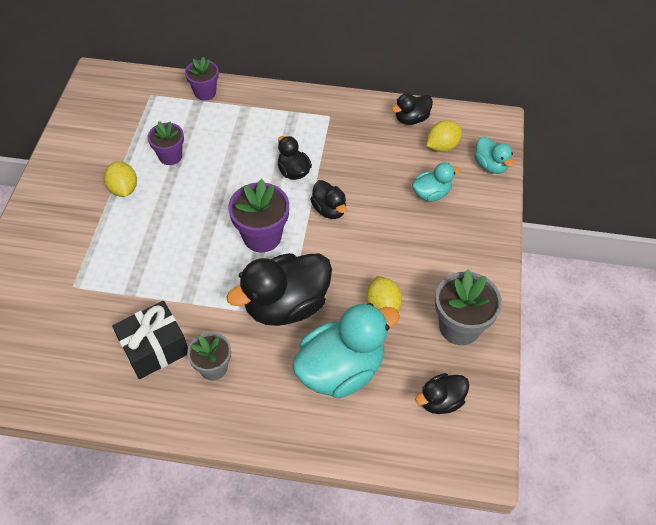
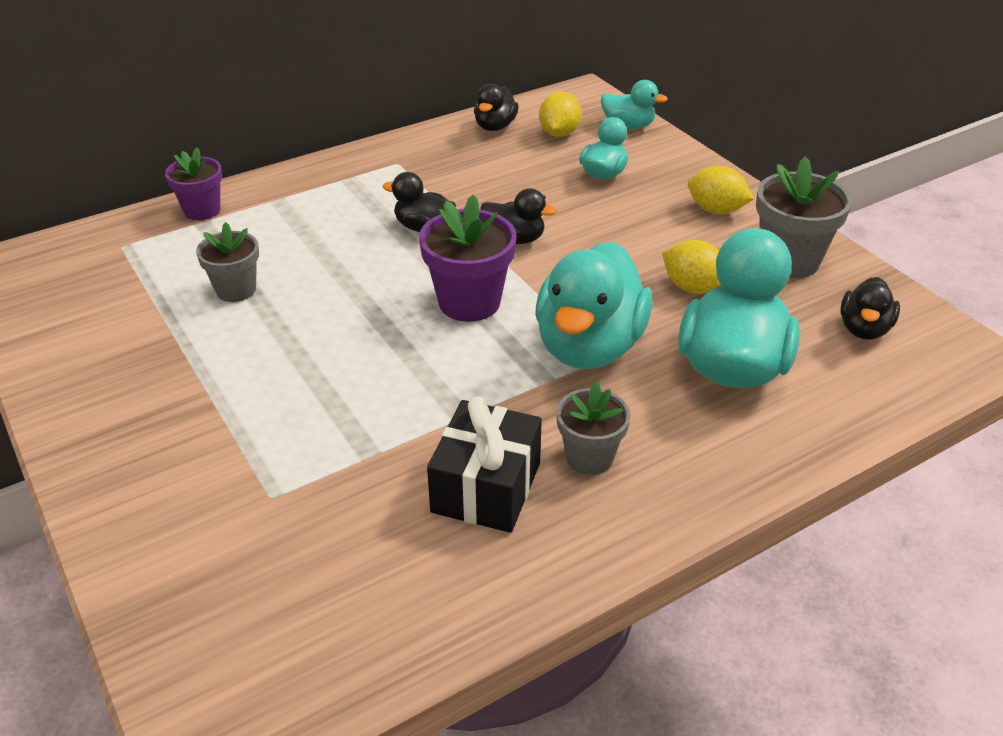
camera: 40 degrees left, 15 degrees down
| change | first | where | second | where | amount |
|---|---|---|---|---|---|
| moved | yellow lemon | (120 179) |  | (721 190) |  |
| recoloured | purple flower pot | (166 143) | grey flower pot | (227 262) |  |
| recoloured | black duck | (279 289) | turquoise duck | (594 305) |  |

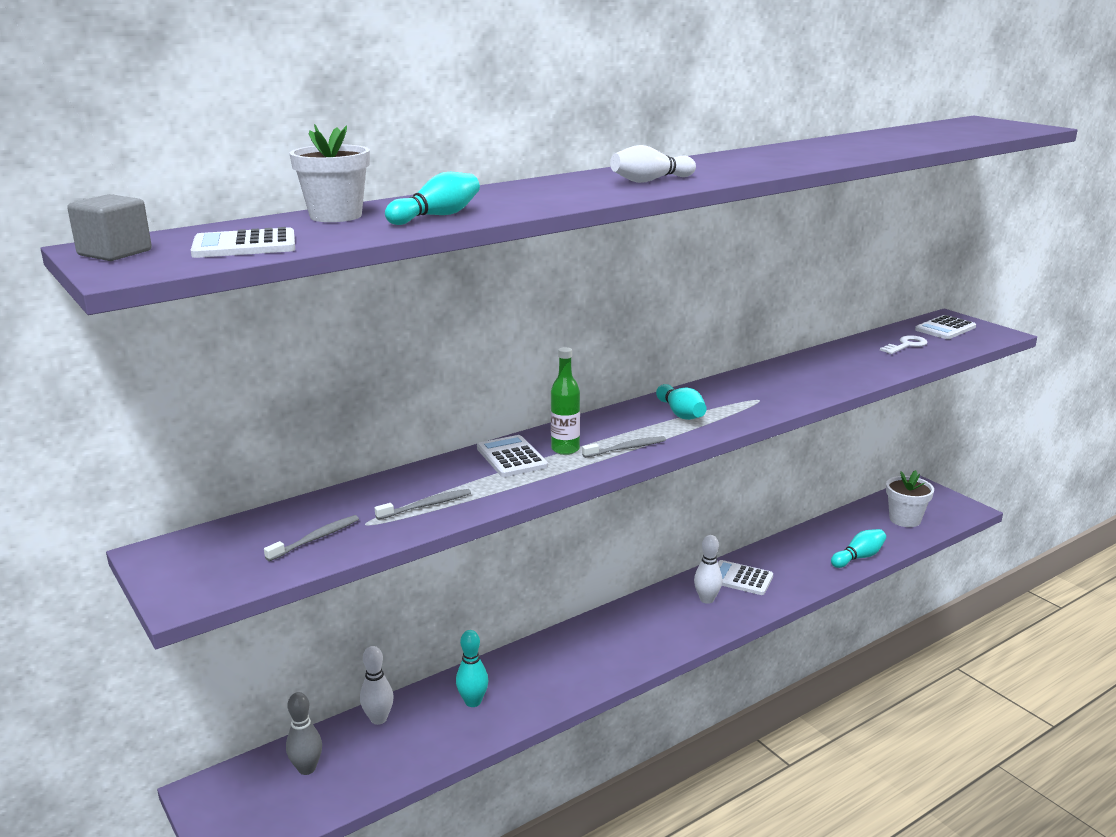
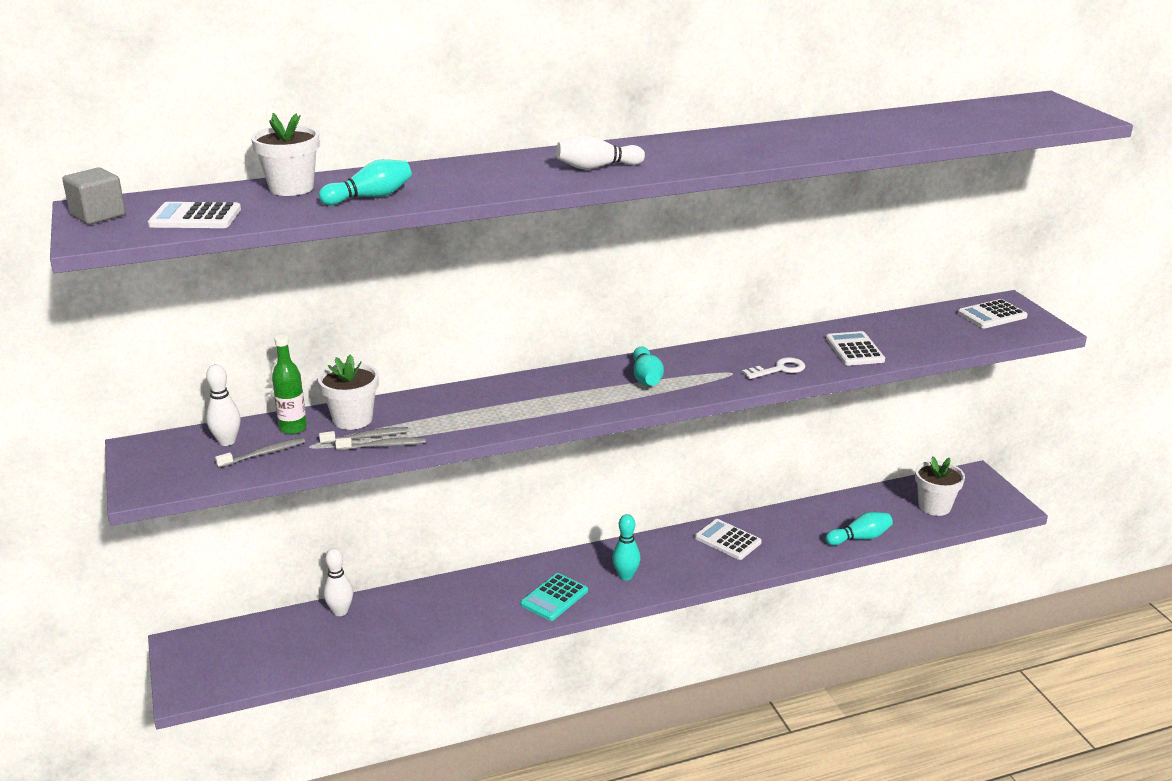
camera: 15 degrees right, 5 degrees up
| change | first | where | second | where | amount |
|---|---|---|---|---|---|
| removed | grey bowling pin | (304 733) |  |  |  |
| added |  |  | white flower pot | (348 392) |  |
| added |  |  | turquoise calculator | (554 597) |  |
| moved | turquoise bowling pin | (472 668) |  | (626 547) |  |
| moved | white calculator | (512 456) |  | (855 348) |  |
| moved | green bottle | (565 401) |  | (289 384) |  |
| moved | grey toothbrush | (624 447) |  | (380 443) |  |
| moved | white bowling pin | (708 569) |  | (223 405) |  |
| moved | white key | (903 344) |  | (773 368) |  |

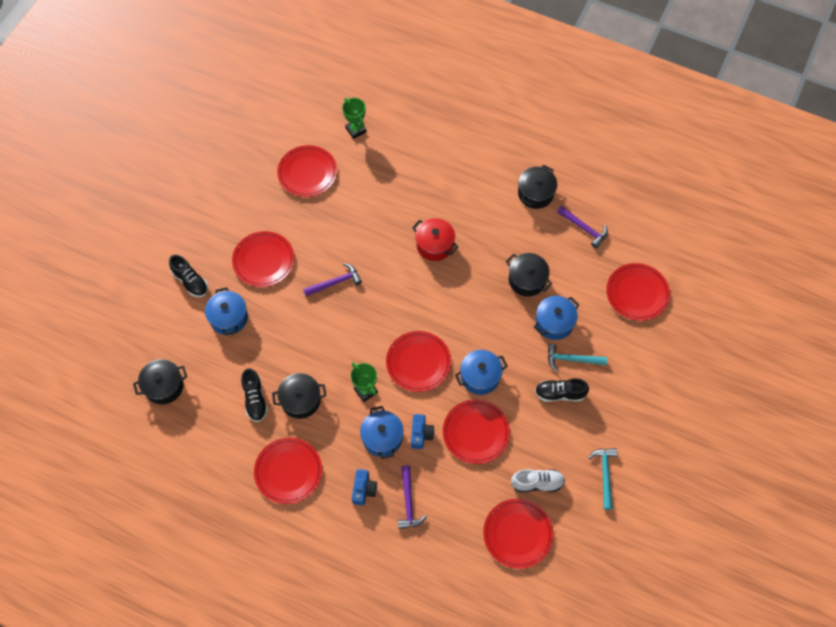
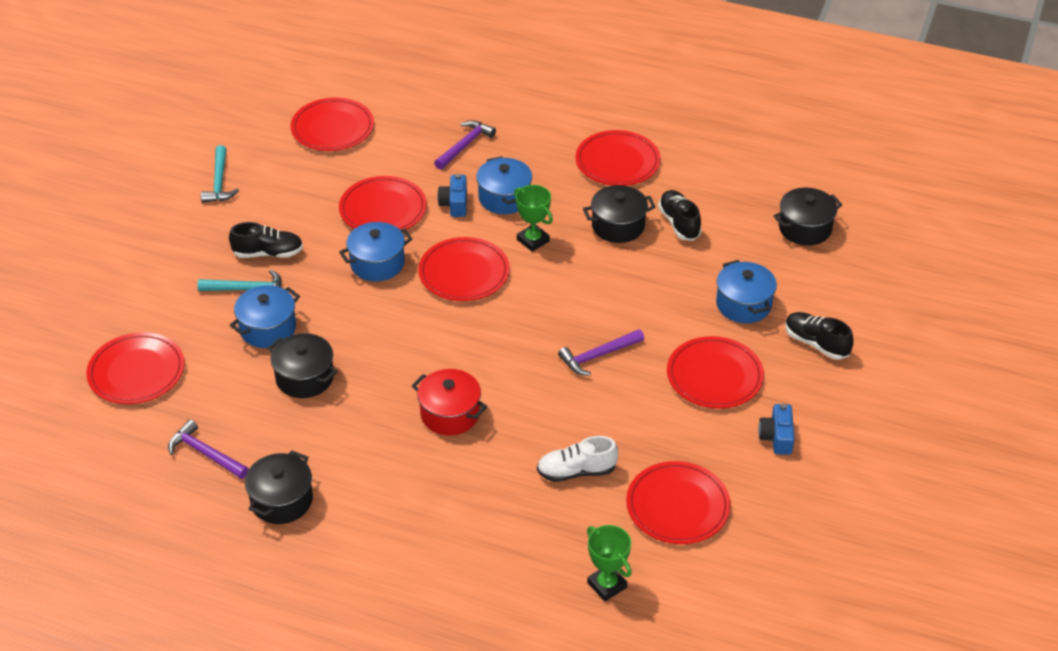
camera: 175 degrees right, 20 degrees down
| change | first | where | second | where | amount |
|---|---|---|---|---|---|
| moved | blue camera | (364 487) |  | (776 429) |  |
| moved | white shoe | (538 480) |  | (577 459) |  |
| turned | purple hammer | (412 497) |  | (465 145) | 45 degrees clockwise |

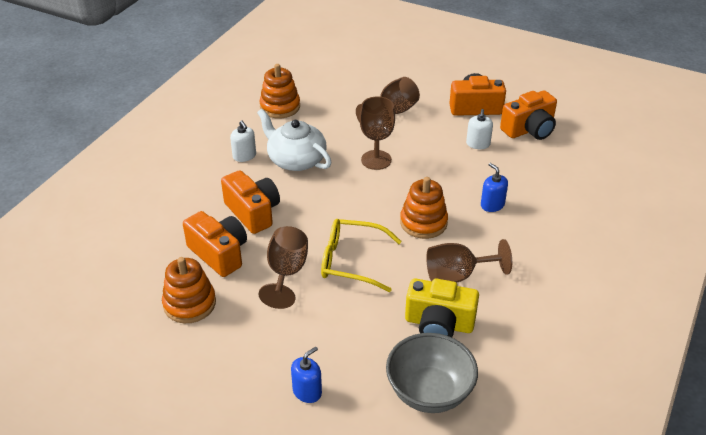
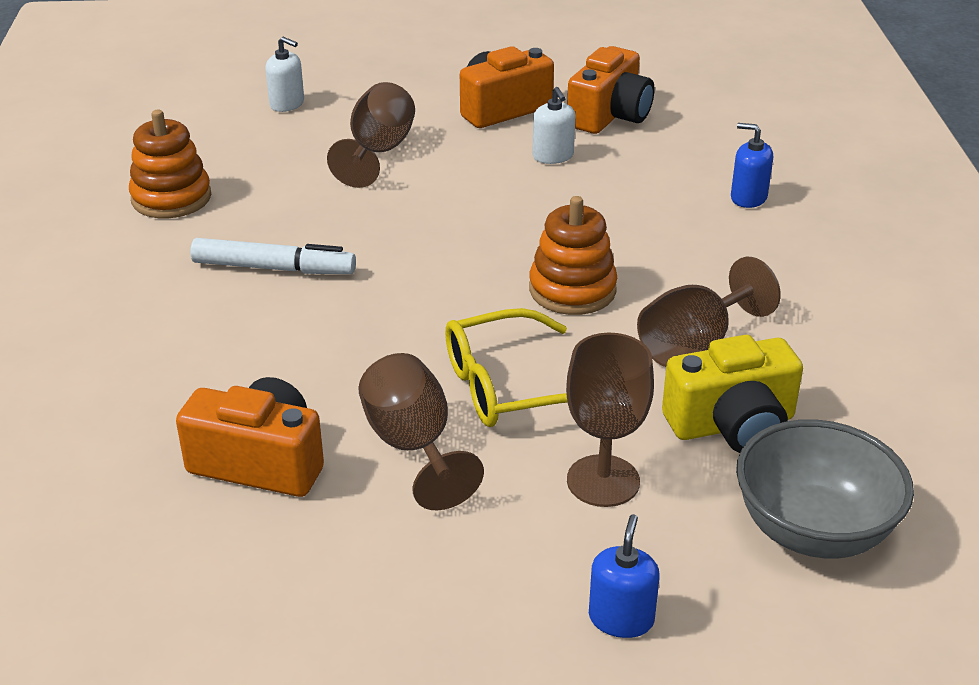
camera: 30 degrees left, 5 degrees down
| change | first | where | second | where | amount |
|---|---|---|---|---|---|
| removed | orange stacking toy | (189 290) |  |  |  |
| removed | orange camera | (250 202) |  |  |  |
| moved | white soap dispenser | (243 141) |  | (284 74) |  |
| moved | brown goblet | (377 133) |  | (610 420) |  |
| moved | blue soap dispenser | (494 187) |  | (752 165) |  |
| replaced | white teapot | (294 140) | white marker | (273 256) |  |

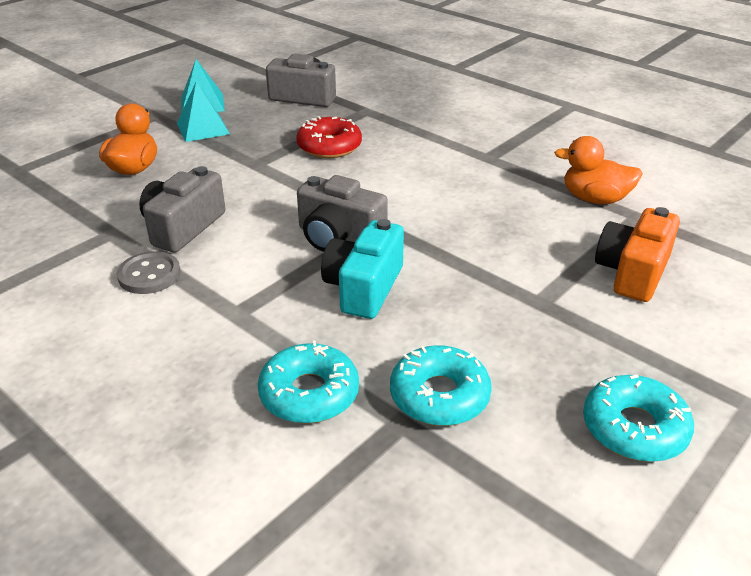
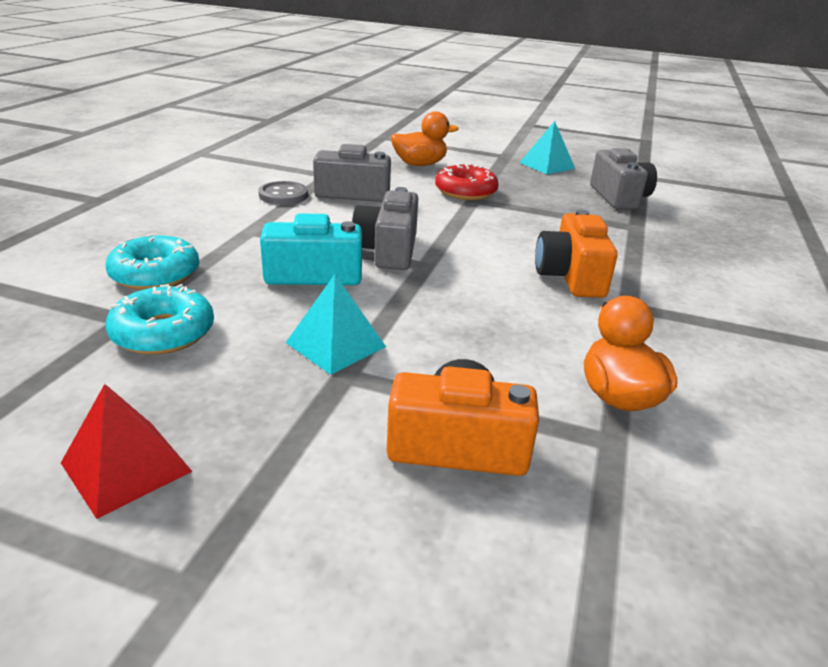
camera: 65 degrees right, 5 degrees down
| change | first | where | second | where | amount |
|---|---|---|---|---|---|
| added |  |  | orange camera | (576 254) |  |
| moved | turquoise pyramid | (203 112) |  | (336 324) |  |
| moved | red donut | (329 137) |  | (467 181) |  |
| replaced | turquoise donut | (638 418) | red pyramid | (127 451) |  |

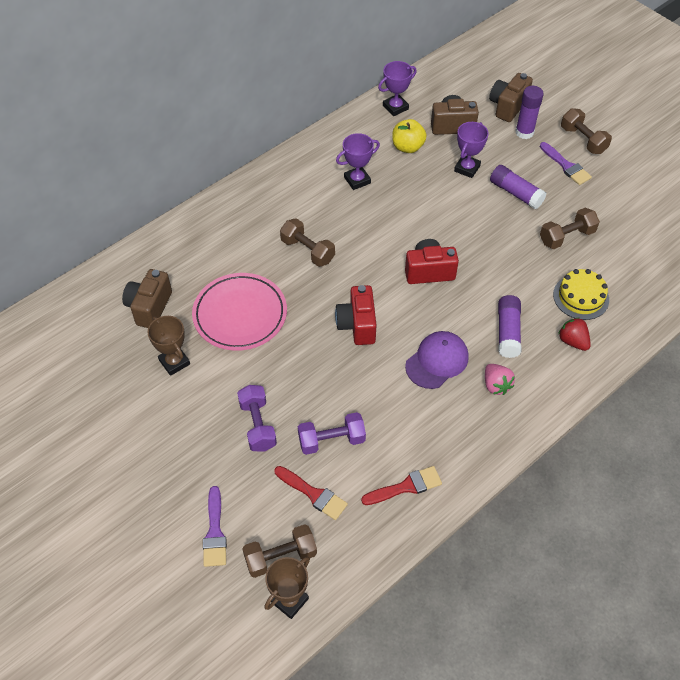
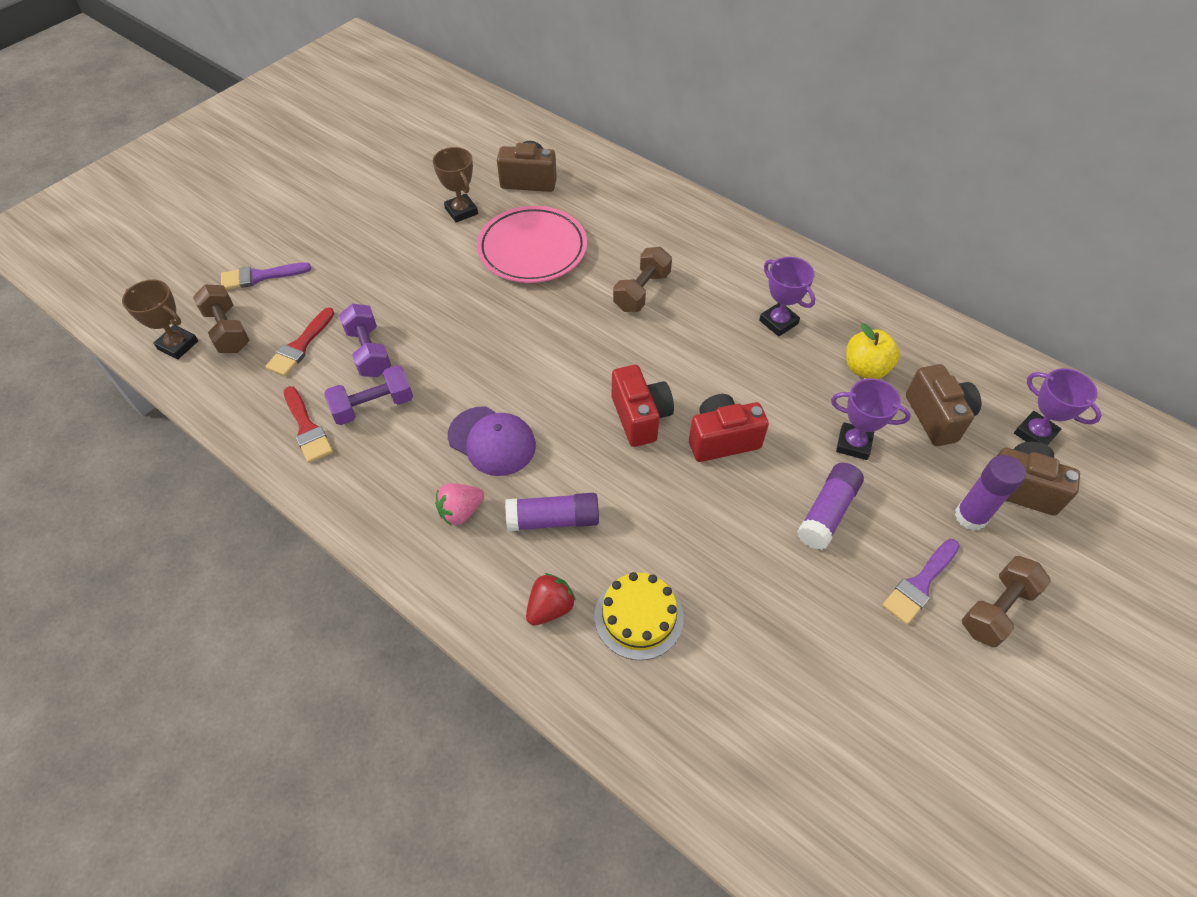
camera: 80 degrees right, 0 degrees up
| change | first | where | second | where | amount |
|---|---|---|---|---|---|
| removed | brown dumbbell | (570 228) |  |  |  |
| moved | purple dumbbell | (257 418) |  | (368 395) |  |
| moved | red camera | (356 315) |  | (729 428) |  |
| moved | purple trophy | (397 88) |  | (1058 406) |  |
| turned | brown trophy | (169 346) |  | (455 185) | 75 degrees counterclockwise |

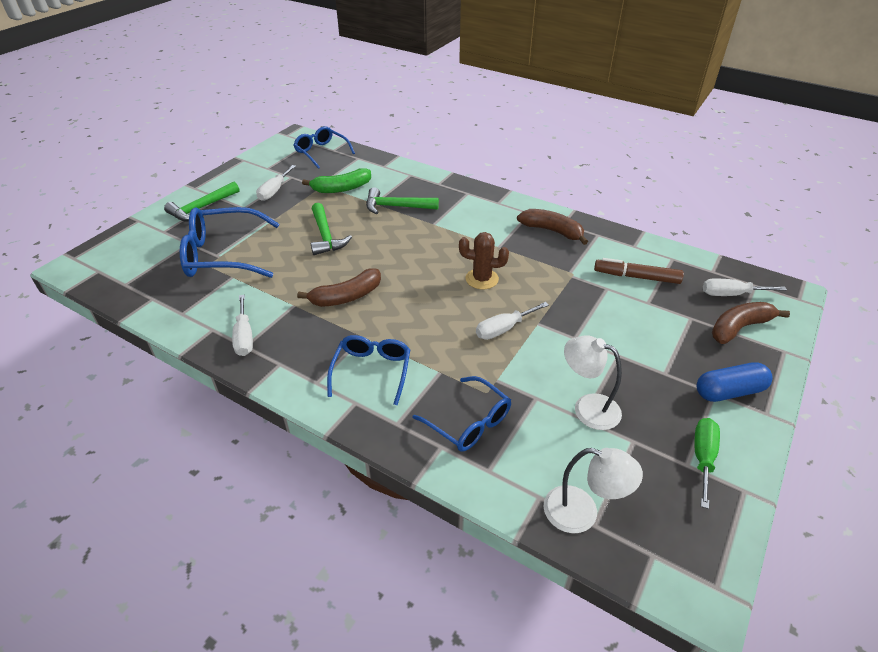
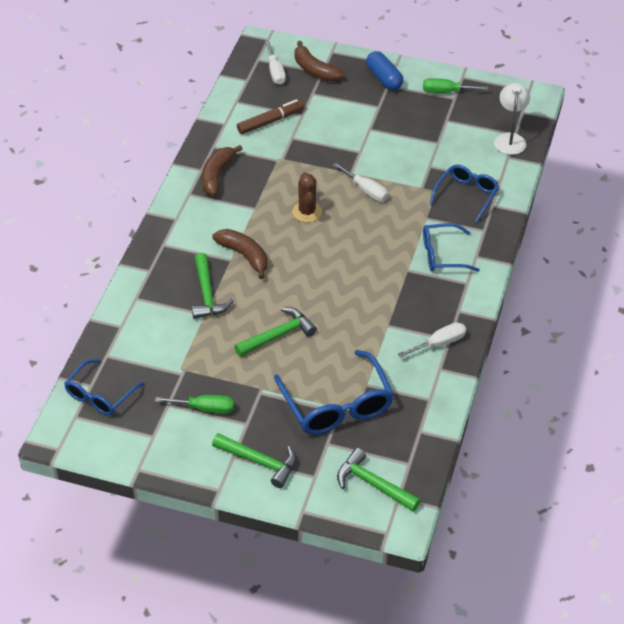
camera: 105 degrees left, 5 degrees up
| change | first | where | second | where | amount |
|---|---|---|---|---|---|
| removed | green banana | (336 180) |  |  |  |
| removed | white lamp | (593 383) |  |  |  |
| added |  |  | green hammer | (379 480) |  |
| moved | brown banana | (339 288) |  | (240 254) |  |
| recoloured | white screwdriver | (276 183) | green screwdriver | (194 404) |  |
| turned | brown marker | (639 271) |  | (270 116) | 120 degrees counterclockwise |

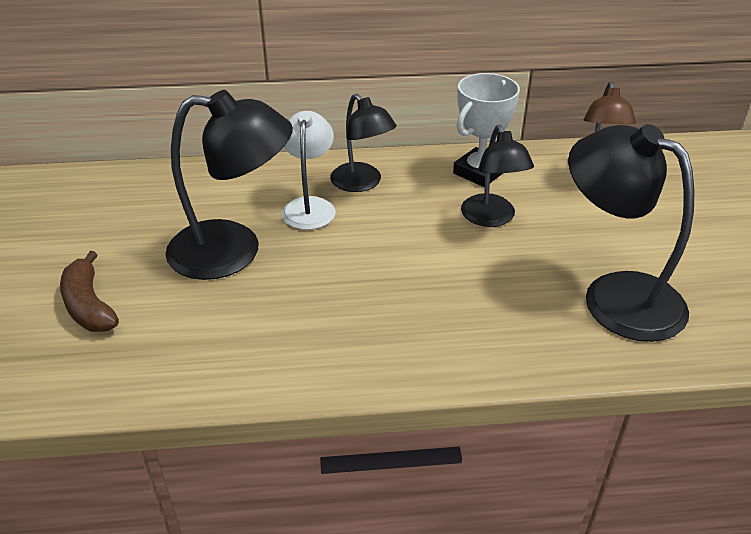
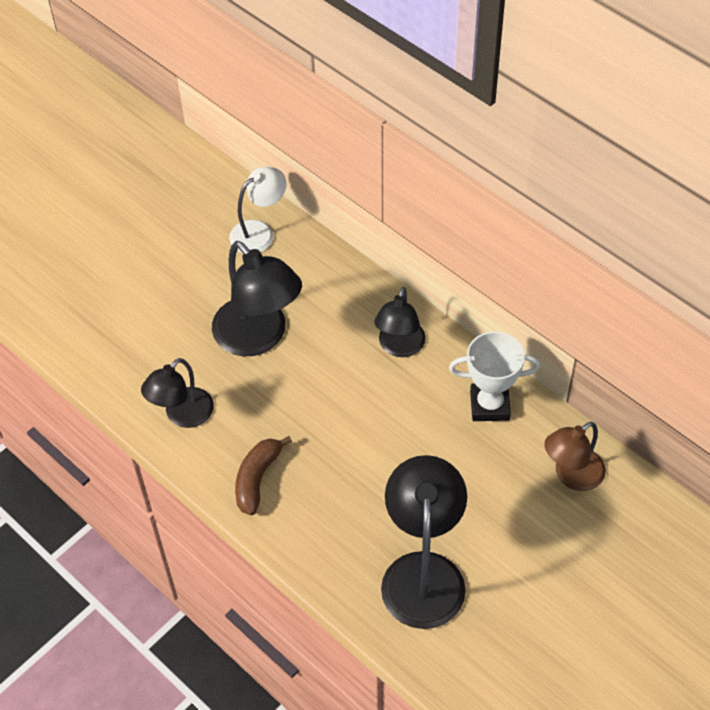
camera: 50 degrees right, 15 degrees up
| change | first | where | second | where | amount |
|---|---|---|---|---|---|
| moved | brown banana | (89 291) |  | (263 475) |  |
| moved | white lamp | (309 170) |  | (258 210) |  |
| moved | black lamp | (497 176) |  | (177 393) |  |

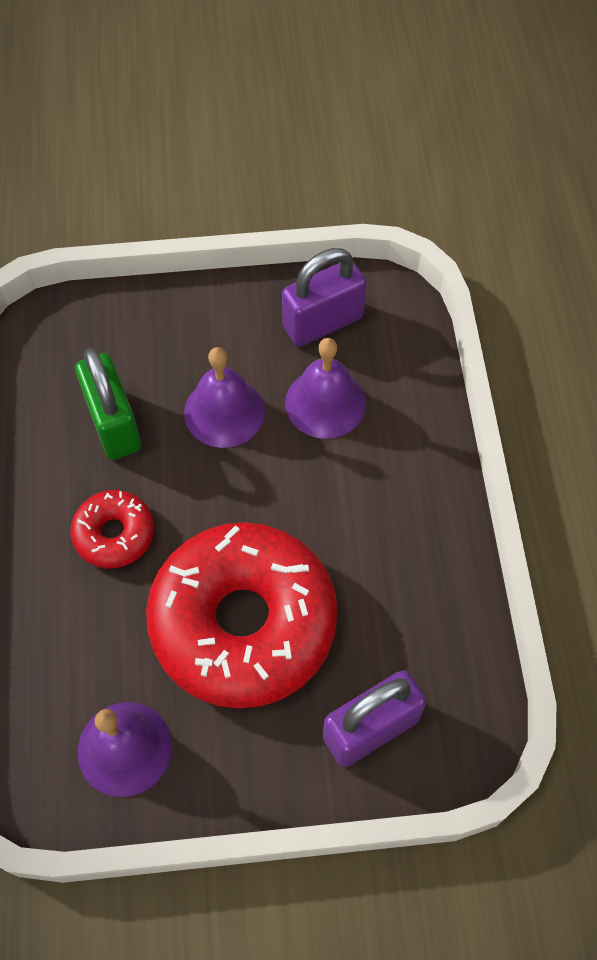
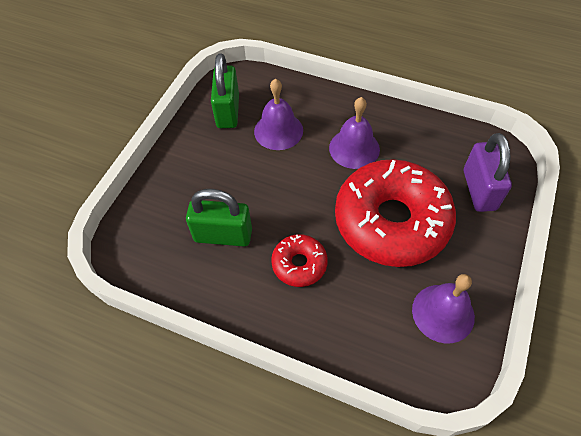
camera: 60 degrees left, 5 degrees down
| change | first | where | second | where | amount |
|---|---|---|---|---|---|
| moved | purple bell | (224 397) |  | (354 133) |  |
| recoloured | purple padlock | (324 297) | green padlock | (225 90) |  |

